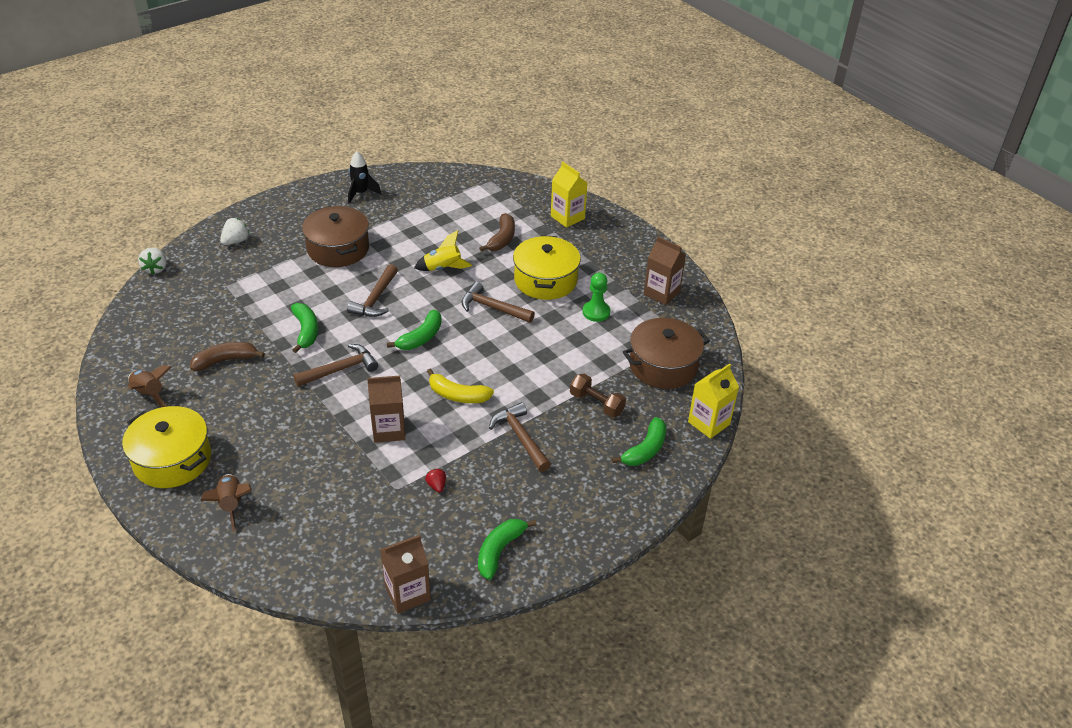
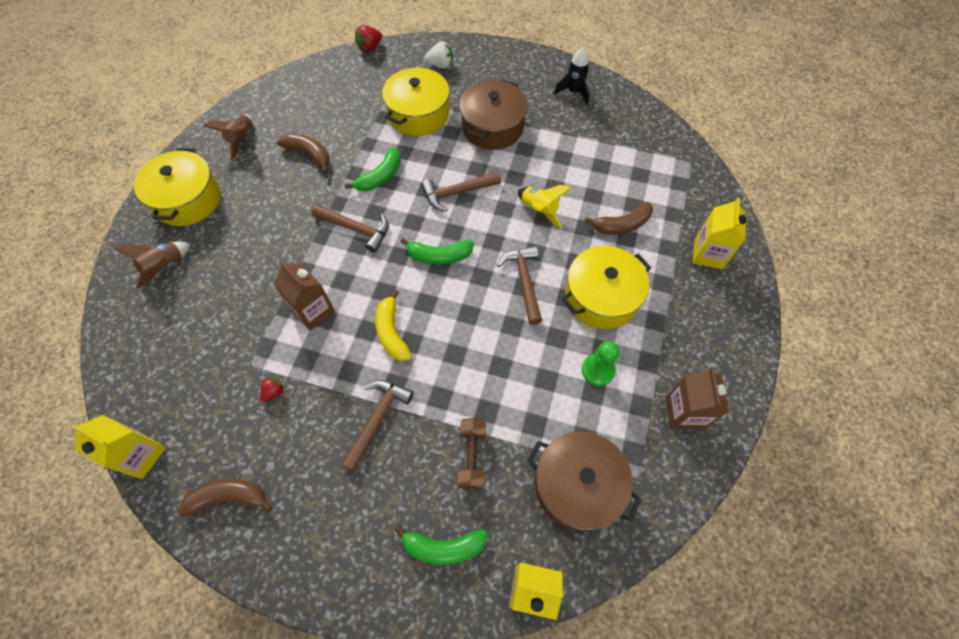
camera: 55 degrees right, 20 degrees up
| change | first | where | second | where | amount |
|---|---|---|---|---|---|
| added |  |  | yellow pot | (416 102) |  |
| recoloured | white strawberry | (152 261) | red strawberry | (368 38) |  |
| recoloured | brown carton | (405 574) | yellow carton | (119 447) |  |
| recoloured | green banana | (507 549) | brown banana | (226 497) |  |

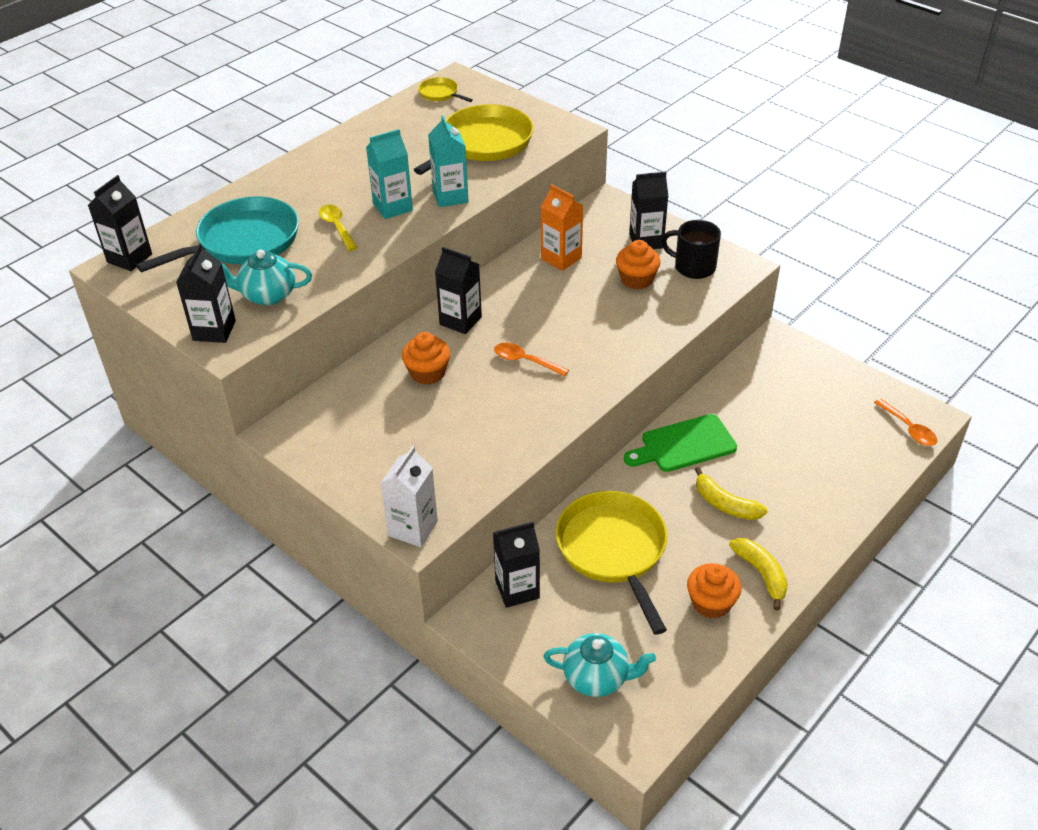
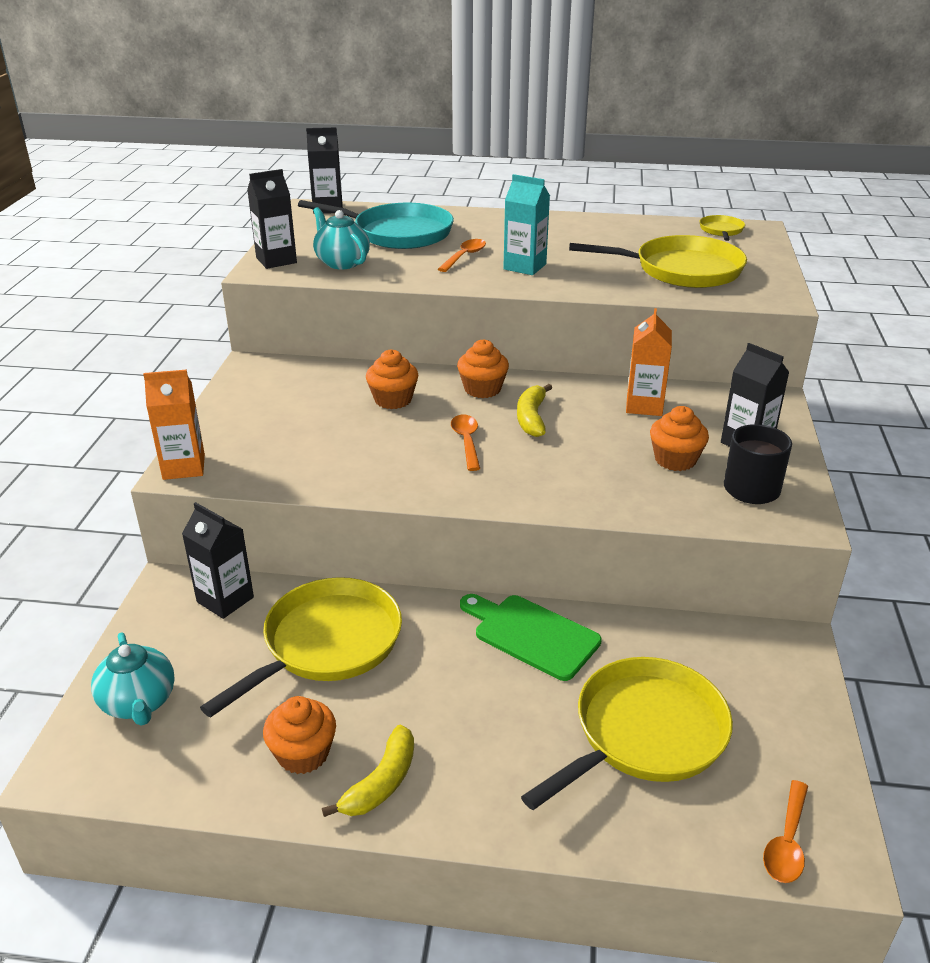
camera: 55 degrees right, 10 degrees down
| change | first | where | second | where | amount |
|---|---|---|---|---|---|
| removed | turquoise carton | (448 161) |  |  |  |
| added |  |  | yellow pan | (627 733) |  |
| moved | yellow banana | (731 493) |  | (534 410) |  |
| replaced | black carton | (458 290) | orange cupcake | (483 368) |  |
| recoloured | yellow spoon | (338 228) | orange spoon | (462 255) |  |
| recoloured | white carton | (409 496) | orange carton | (174 425) |  |

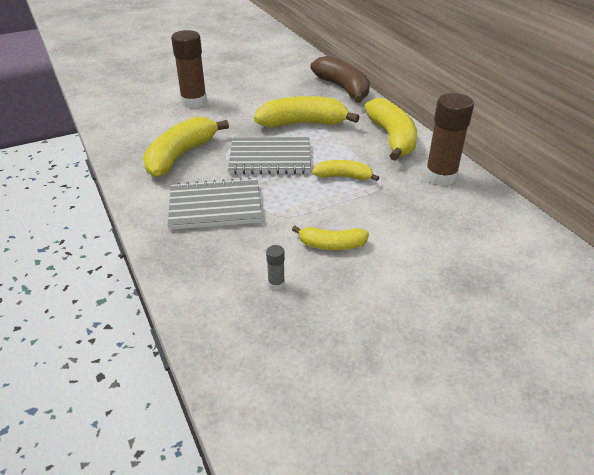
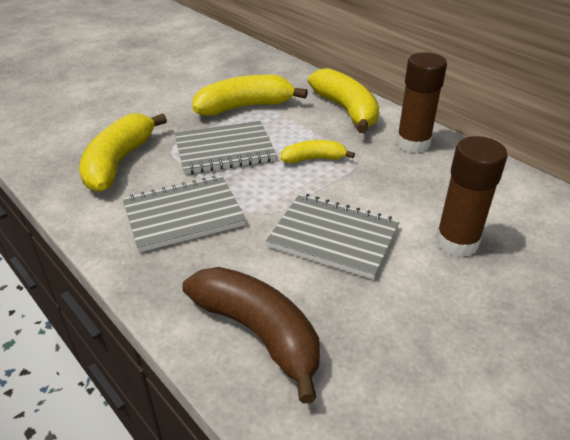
camera: 15 degrees left, 0 degrees up
| change | first | where | second | where | amount |
|---|---|---|---|---|---|
| removed | grey glue stick | (275 267) |  |  |  |
| moved | brown glue stick | (189 69) |  | (471 196) |  |
| moved | brown banana | (340 79) |  | (251 335) |  |
| replaced | yellow banana | (330 238) | grey notebook | (333 236) |  |

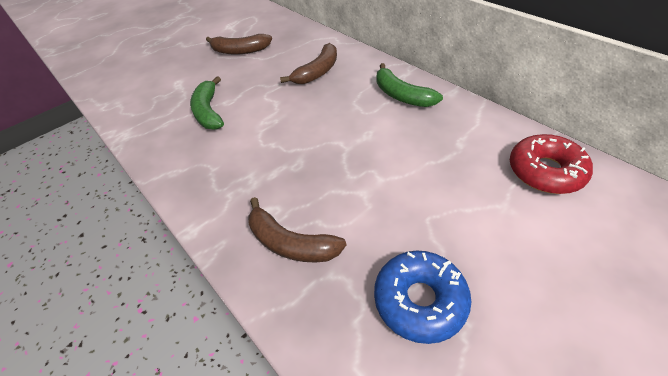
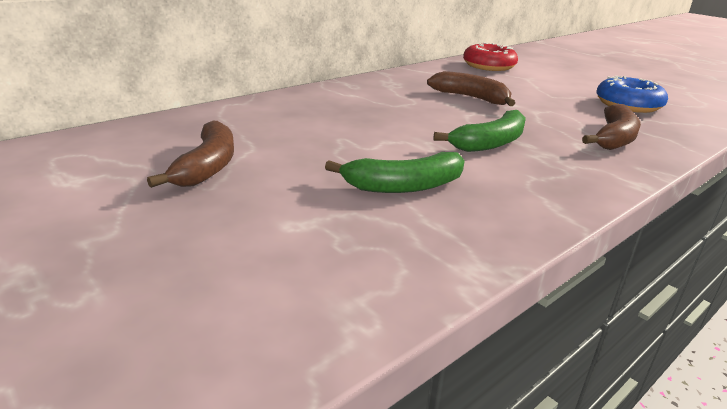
camera: 95 degrees left, 20 degrees down
| change | first | where | second | where | amount |
|---|---|---|---|---|---|
| moved | brown banana | (308 63) |  | (471 88) |  |
| moved | green banana | (409 85) |  | (479 131) |  |

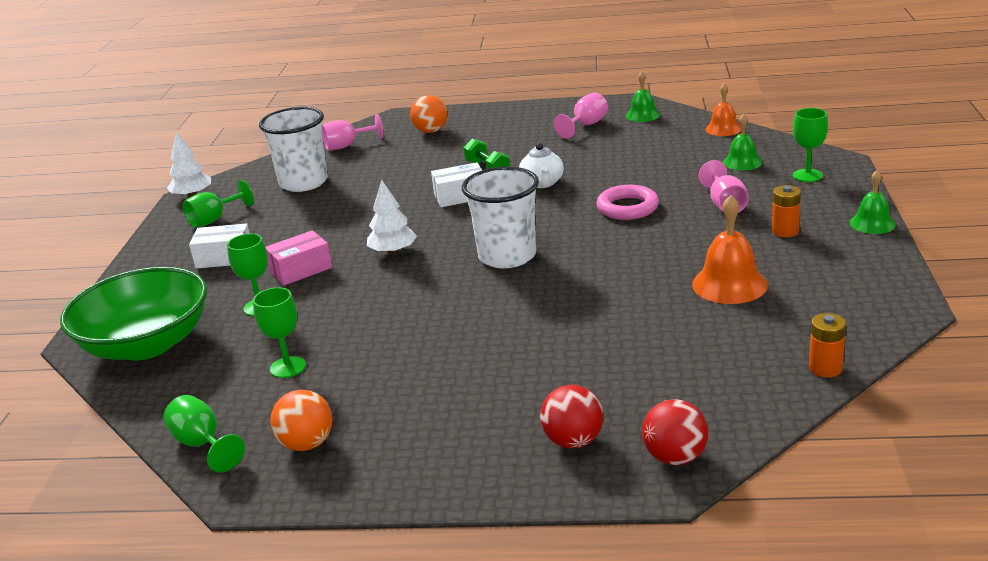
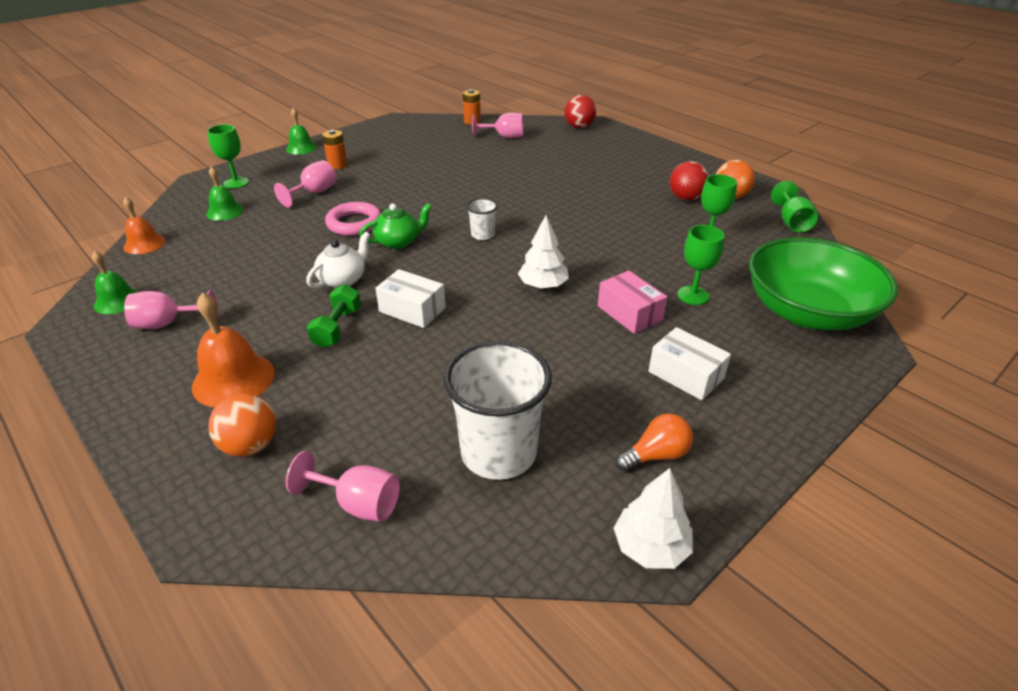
camera: 140 degrees left, 10 degrees up
| change | first | where | second | where | amount |
|---|---|---|---|---|---|
| added |  |  | green teapot | (395 226) |  |
| added |  |  | pink goblet | (497 125) |  |
| moved | red ball | (571 416) |  | (689 181) |  |
| moved | orange bell | (730 249) |  | (233 350) |  |
| replaced | green goblet | (218 204) | orange light bulb | (654 442) |  |
| turned | pink box | (299 257) |  | (632 302) | 45 degrees clockwise |
| resized | white cup | (500 217) |  | (482 219) | x0.46 |

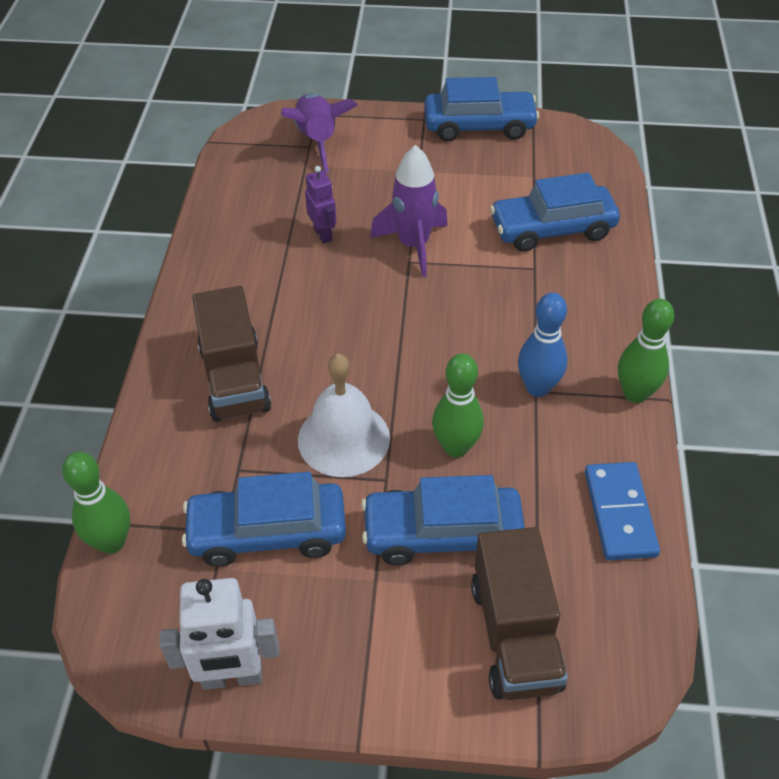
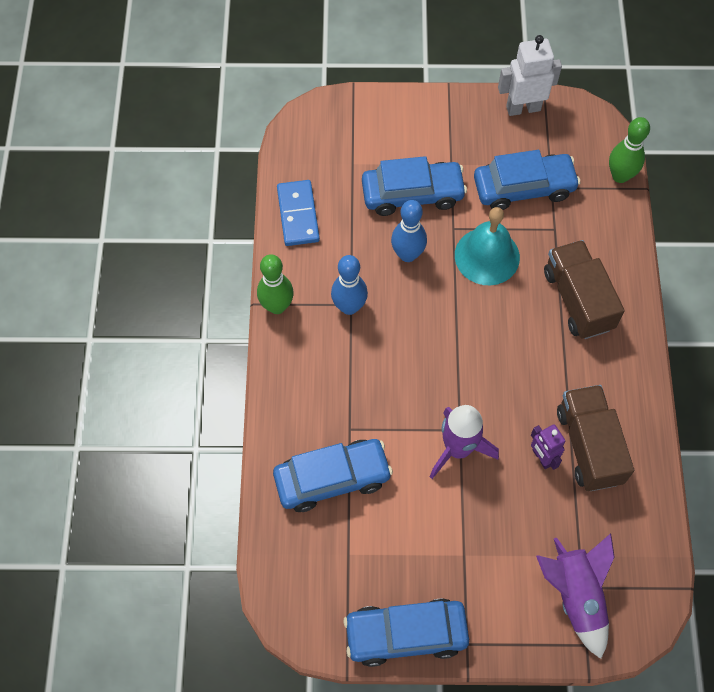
camera: 175 degrees right, 15 degrees up
| change | first | where | second | where | amount |
|---|---|---|---|---|---|
| moved | brown truck | (519 613) |  | (595 438) |  |
| recoloured | white bell | (344 415) | turquoise bell | (487 246) |  |
| recoloured | green bowling pin | (458 405) | blue bowling pin | (409 231) |  |

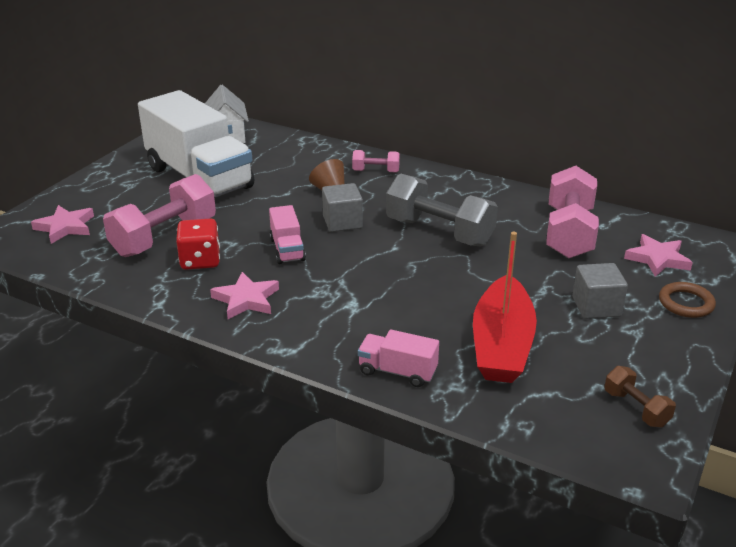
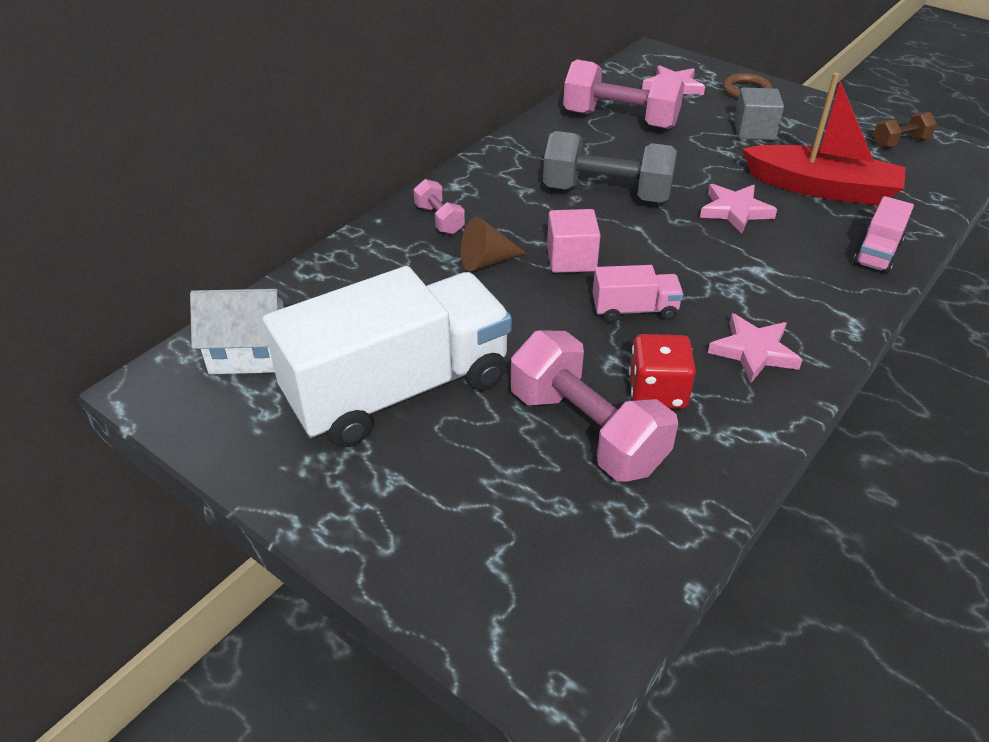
camera: 80 degrees left, 10 degrees up
| change | first | where | second | where | amount |
|---|---|---|---|---|---|
| moved | pink star | (62 224) |  | (738 209) |  |
| recoloured | grey cube | (342 207) | pink cube | (574 241) |  |
| turned | pink dumbbell | (376 161) |  | (439 206) | 45 degrees counterclockwise |
| turned | grey dumbbell | (442 210) |  | (610 167) | 60 degrees clockwise |

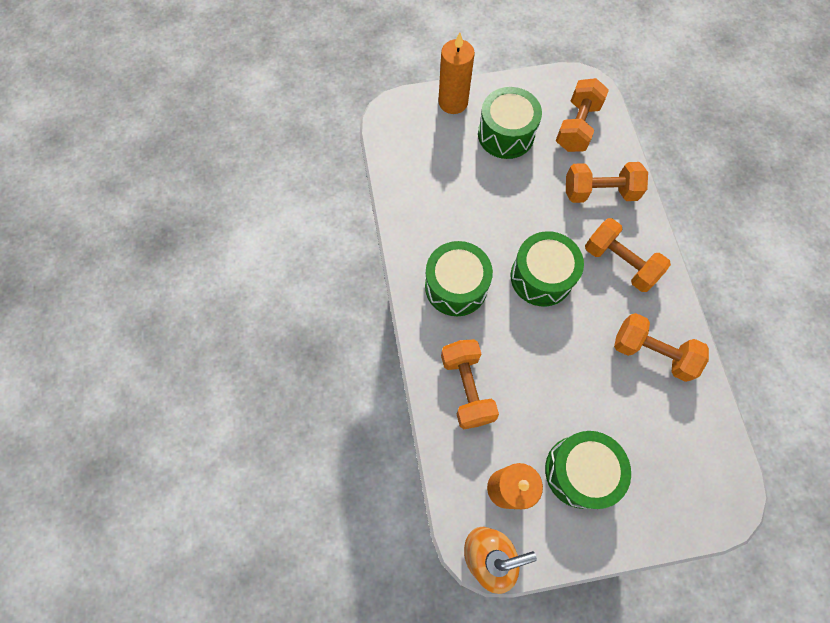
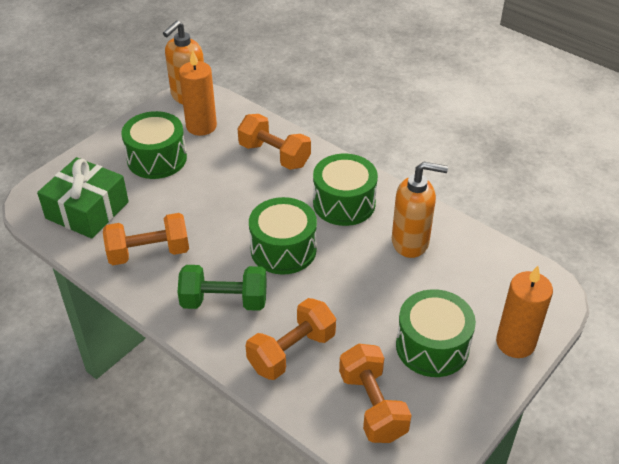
camera: 140 degrees right, 25 degrees down
| change | first | where | second | where | amount |
|---|---|---|---|---|---|
| added |  |  | green gift | (83 198) |  |
| added |  |  | orange soap dispenser | (420 210) |  |
| recoloured | orange dumbbell | (628 255) | green dumbbell | (222 288) |  |

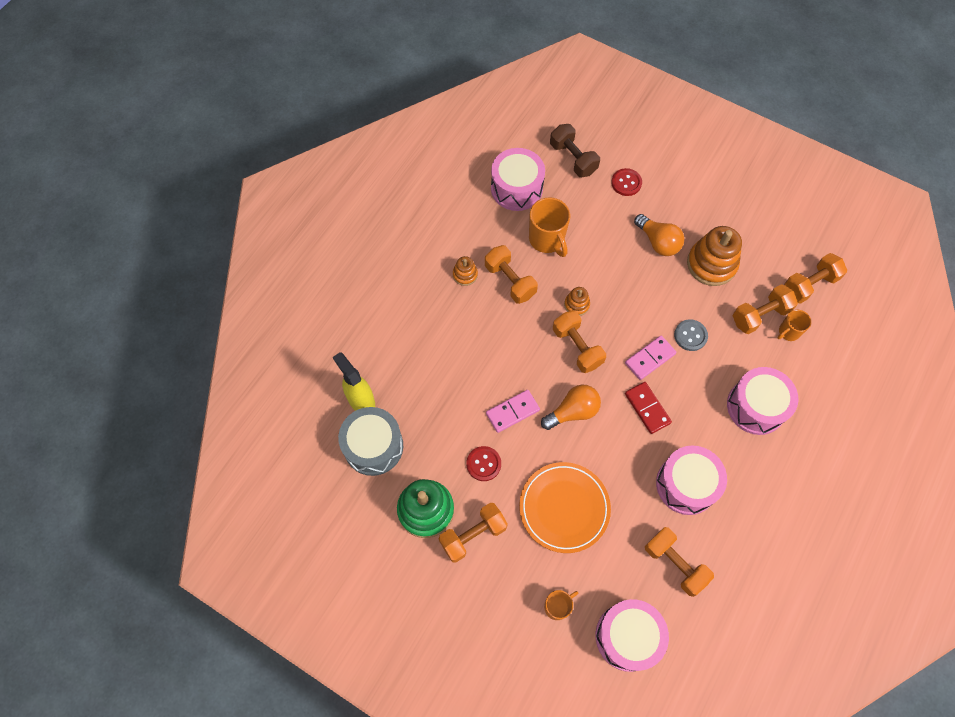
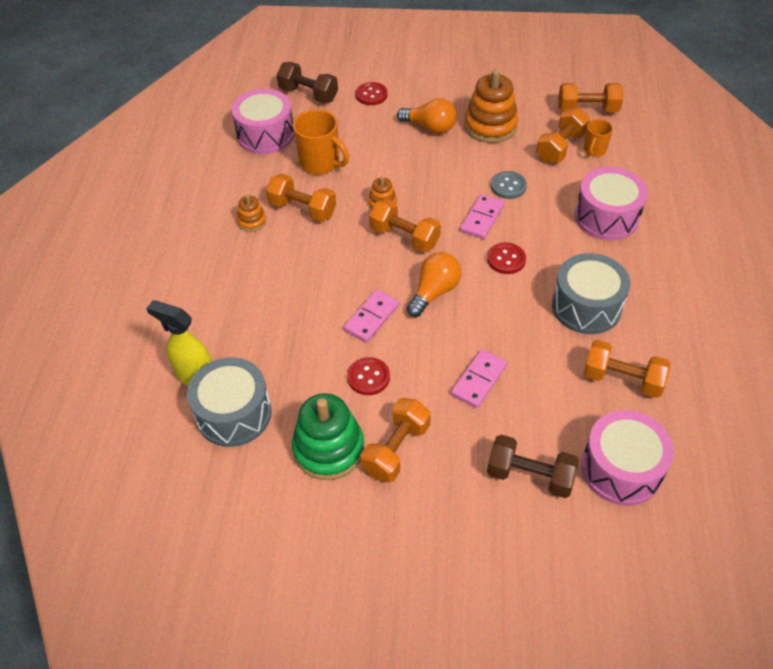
camera: 25 degrees left, 15 degrees down
| change | first | where | second | where | amount |
|---|---|---|---|---|---|
| replaced | orange plate | (565 507) | pink domino | (479 378) |  |
| replaced | orange mug | (561 605) | brown dumbbell | (533 466) |  |
| replaced | red domino | (648 408) | red button | (506 258) |  |
| recoloured | pink drum | (691 480) | grey drum | (591 293) |  |
| turned | orange dumbbell | (815 278) |  | (591 97) | 60 degrees clockwise |

